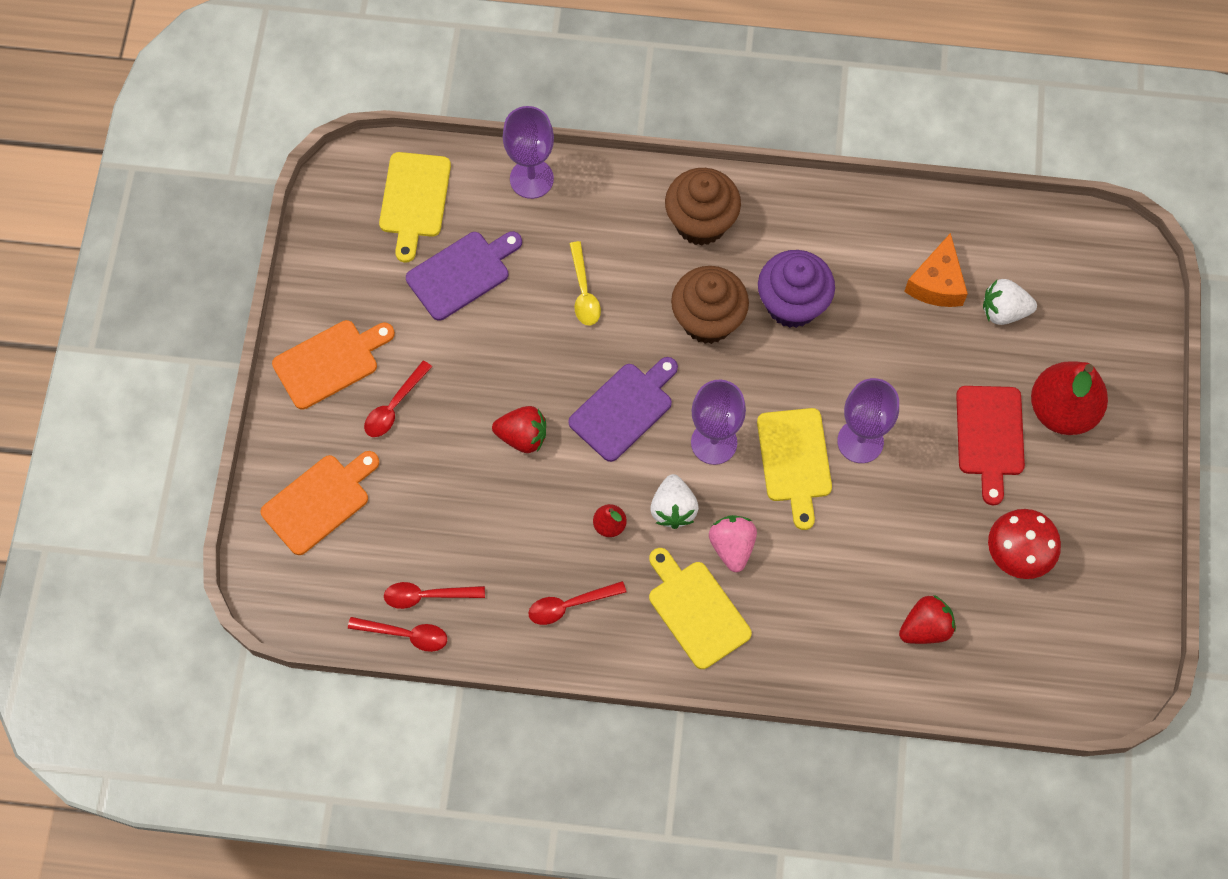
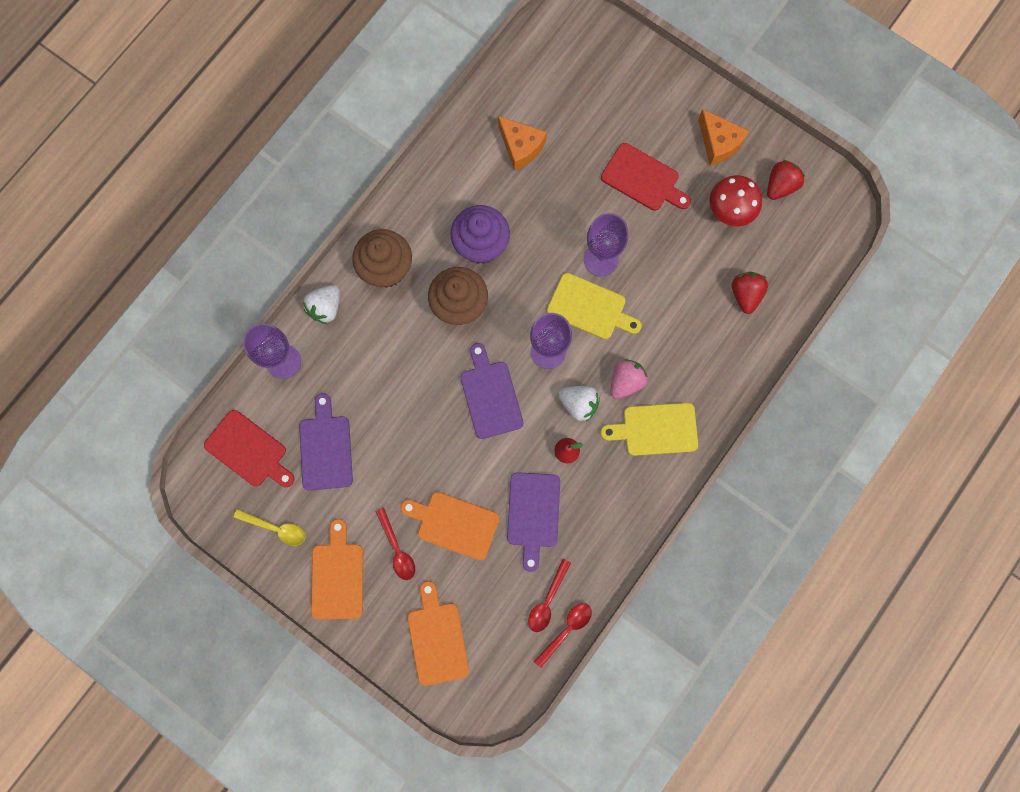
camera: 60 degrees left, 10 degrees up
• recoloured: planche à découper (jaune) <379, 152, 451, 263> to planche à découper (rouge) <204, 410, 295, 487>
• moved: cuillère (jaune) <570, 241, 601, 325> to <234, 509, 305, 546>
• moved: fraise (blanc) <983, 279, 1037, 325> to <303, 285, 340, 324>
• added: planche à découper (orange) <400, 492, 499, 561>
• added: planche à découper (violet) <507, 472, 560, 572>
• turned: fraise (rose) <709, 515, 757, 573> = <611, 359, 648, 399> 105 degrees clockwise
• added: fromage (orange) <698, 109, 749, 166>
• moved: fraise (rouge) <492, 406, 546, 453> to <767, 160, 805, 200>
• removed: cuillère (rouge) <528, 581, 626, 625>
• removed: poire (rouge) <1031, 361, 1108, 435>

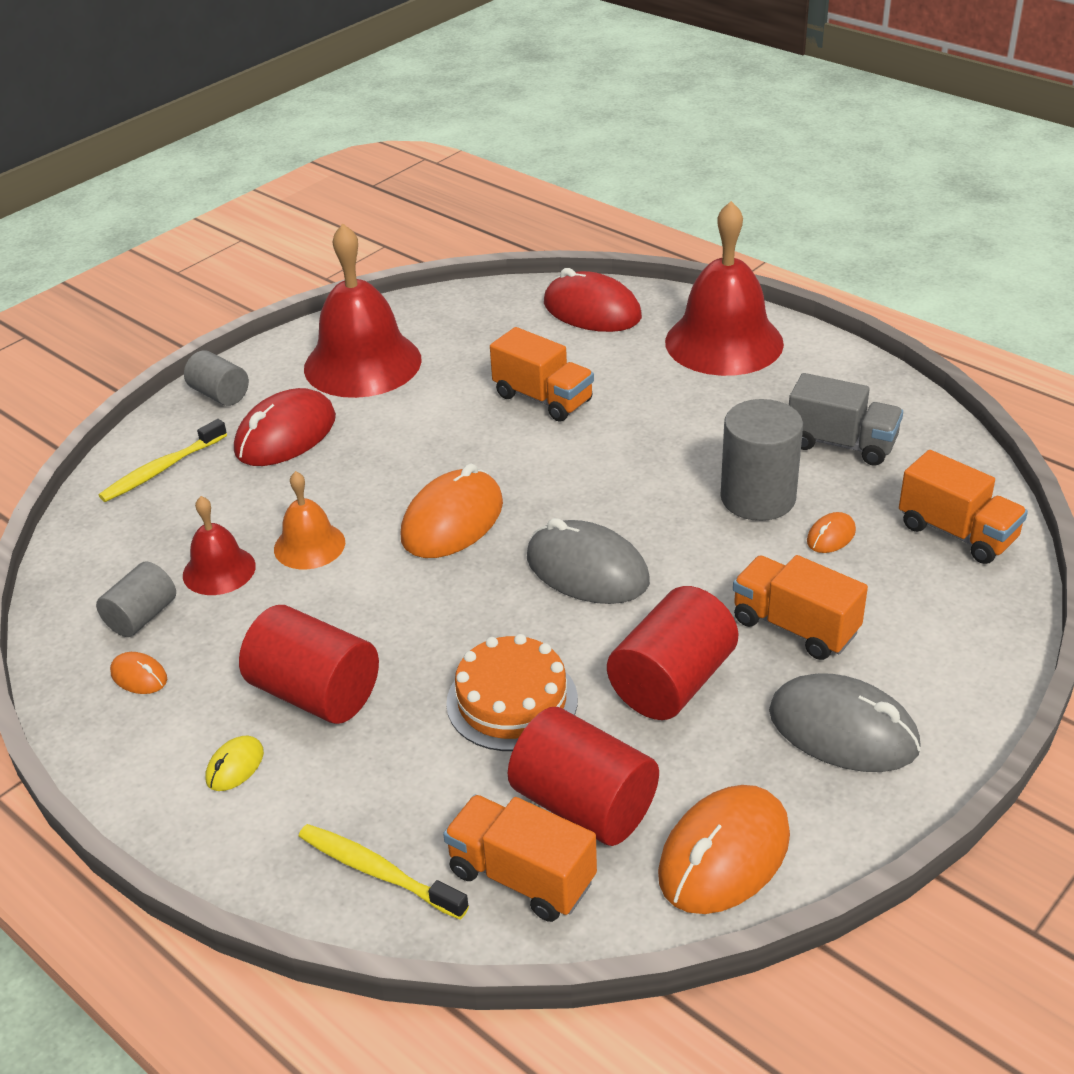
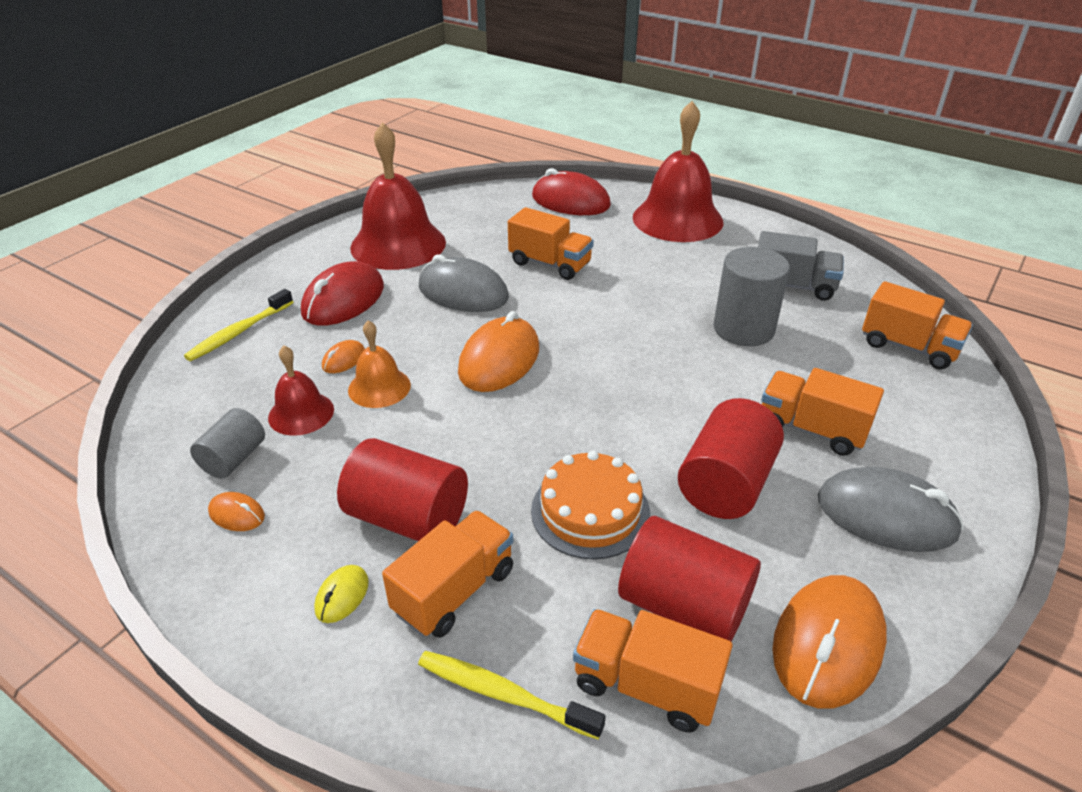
camera: 10 degrees left, 0 degrees up
• moved: souris (orange) <807, 512, 856, 553> to <322, 340, 365, 373>
• added: camion (orange) <382, 510, 513, 638>
• moved: souris (gris) <527, 518, 650, 604> to <419, 254, 509, 312>
• removed: cylindre (gris) <184, 350, 249, 406>

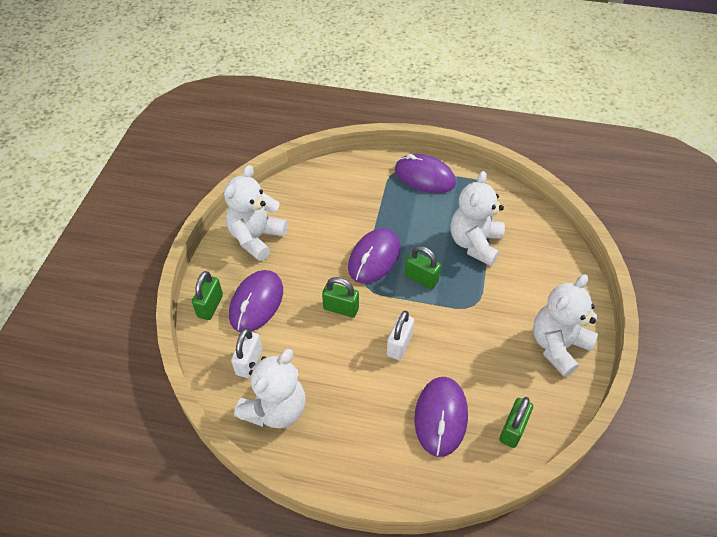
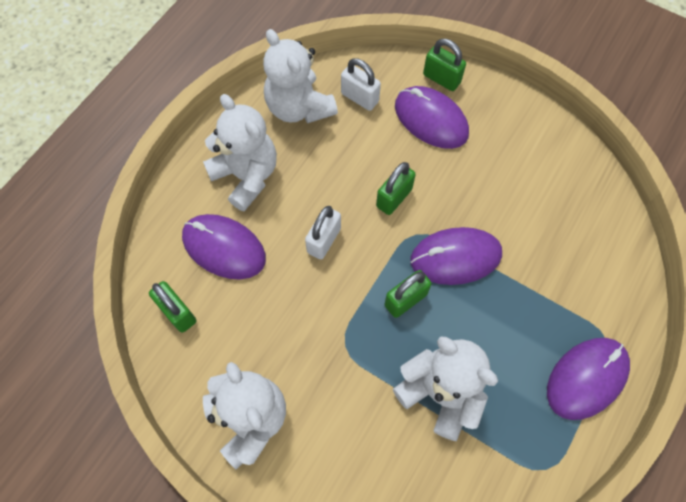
camera: 110 degrees right, 15 degrees up
• moved: ours en peluche (blanc) <224, 165, 288, 261> to <203, 94, 277, 211>
• turned: cadenas (blanc) <387, 311, 414, 360> = <305, 206, 341, 259> 75 degrees clockwise
• turned: souris (violet) <348, 228, 401, 283> = <411, 227, 502, 285> 60 degrees counterclockwise

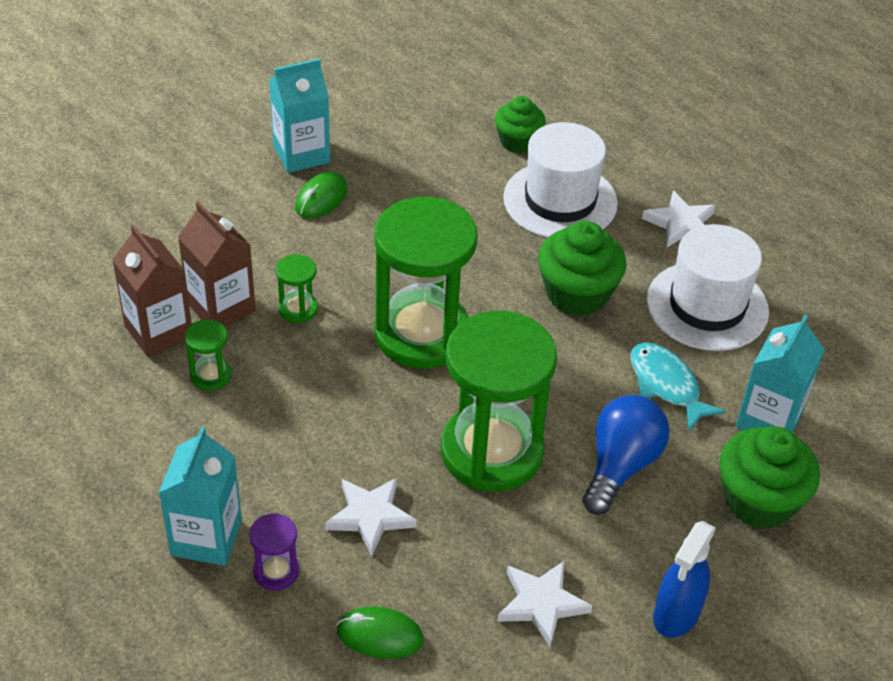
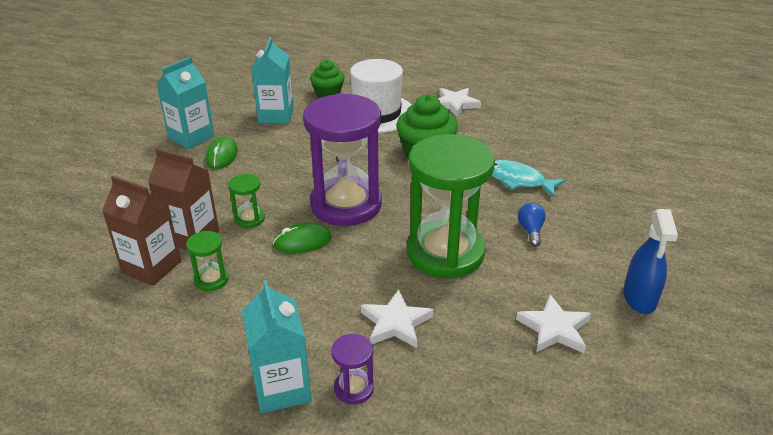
camera: 25 degrees left, 10 degrees down
• moved: brique de lait (turquoise) <736, 315, 825, 433> to <251, 37, 294, 124>
• moved: souris (vert) <337, 607, 424, 659> to <273, 222, 332, 254>
• recoloured: sablier (vert) <374, 197, 478, 369> to sablier (violet) <303, 93, 382, 226>
• resized: ampoule (bleu) <582, 395, 670, 515> = <518, 203, 546, 247> x0.52
• removed: chapeau (blanc) <647, 224, 769, 351>
• removed: muffin (vert) <719, 426, 820, 529>

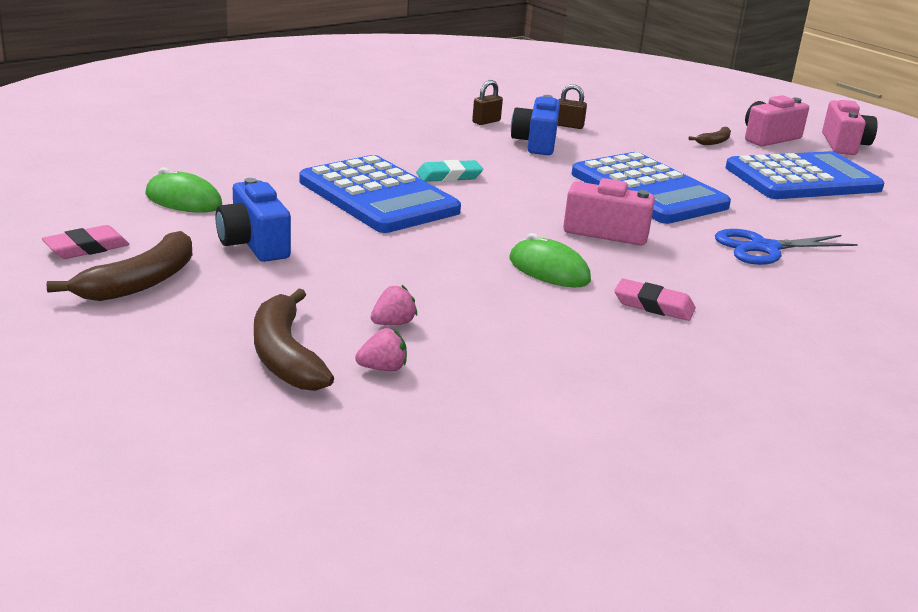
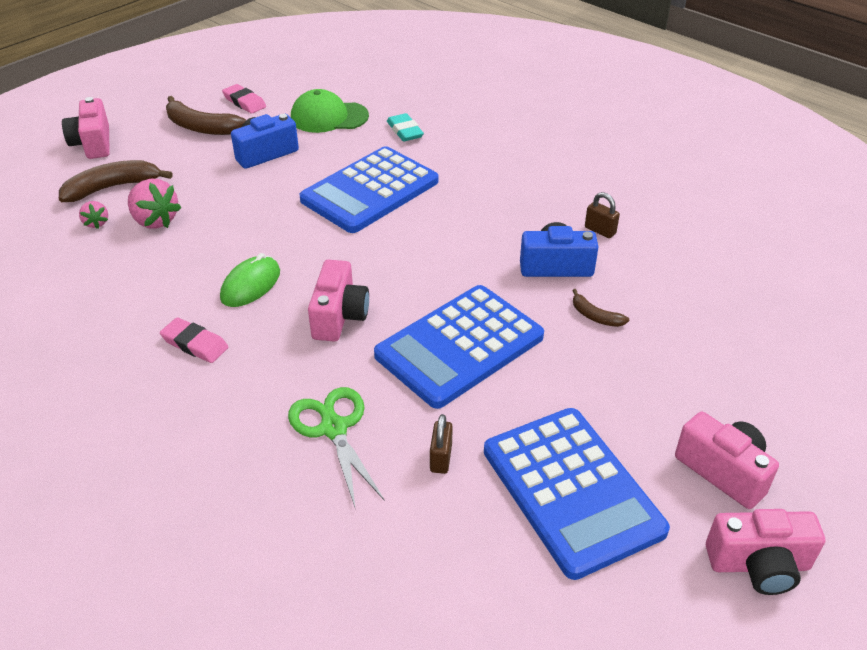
camera: 85 degrees right, 15 degrees up
• added: appareil photo (rose) <62, 97, 110, 159>
• resized: fraise (rose) <371, 285, 417, 325> = <128, 179, 181, 229> x1.81
• turned: gomme (rose) <614, 278, 696, 321> = <160, 317, 228, 363> 75 degrees counterclockwise
• recoloured: ciseaux (bleu) <715, 229, 858, 265> to ciseaux (vert) <288, 387, 385, 510>
• replaced: souris (vert) <145, 168, 222, 213> to casquette (vert) <291, 89, 369, 133>
• moved: gomme (turquoise) <416, 160, 483, 182> to <387, 113, 424, 142>
• moved: cadenas (marron) <557, 84, 587, 129> to <430, 414, 453, 474>
• moved: banane (marron) <688, 127, 731, 145> to <572, 289, 629, 327>

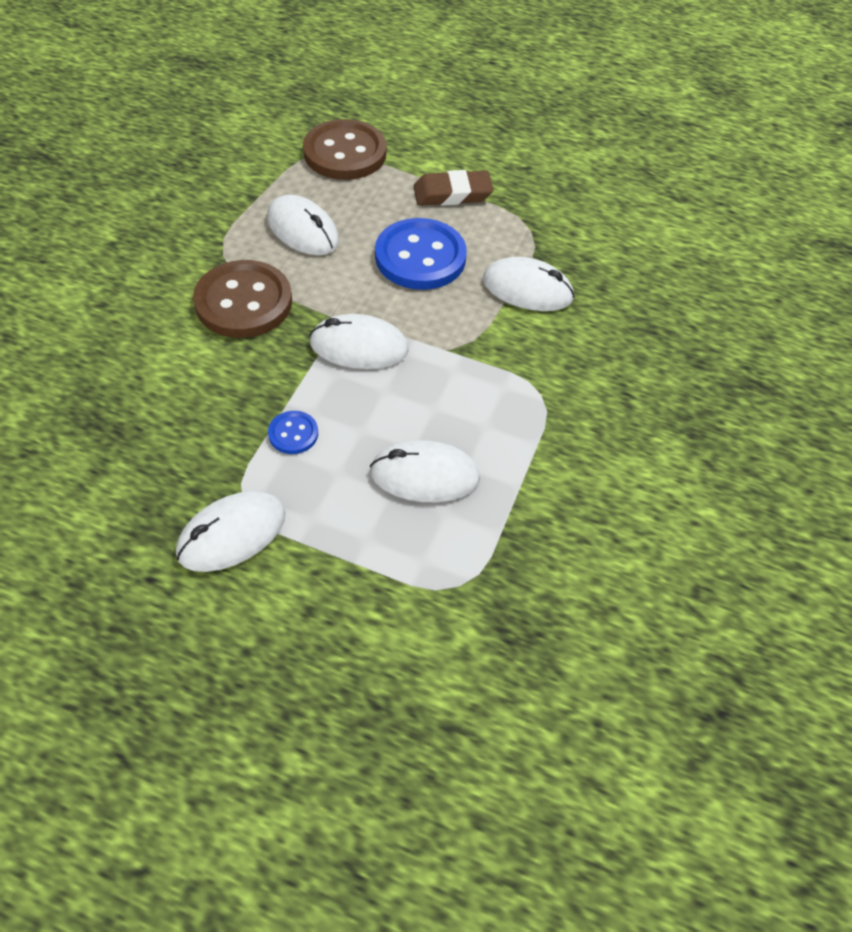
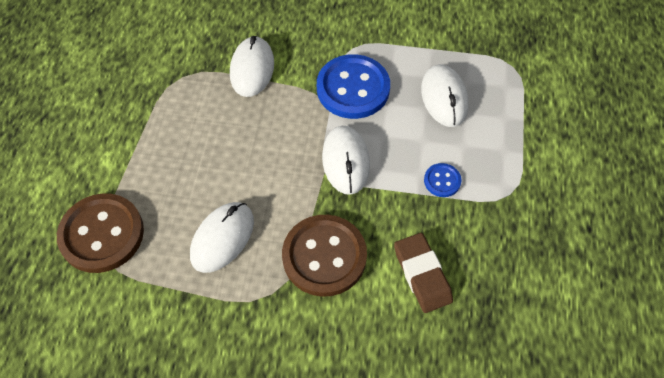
camera: 100 degrees left, 5 degrees up
• moved: bouton (bleu) <375, 218, 467, 290> to <317, 54, 390, 119>
• moved: gomme (marron) <414, 170, 493, 206> to <394, 233, 453, 313>
• removed: souris (blanc) <176, 491, 285, 572>

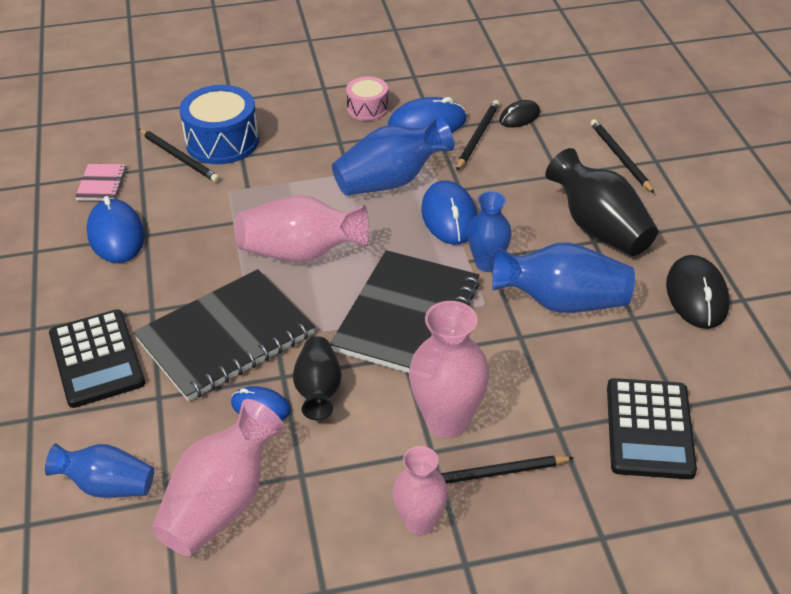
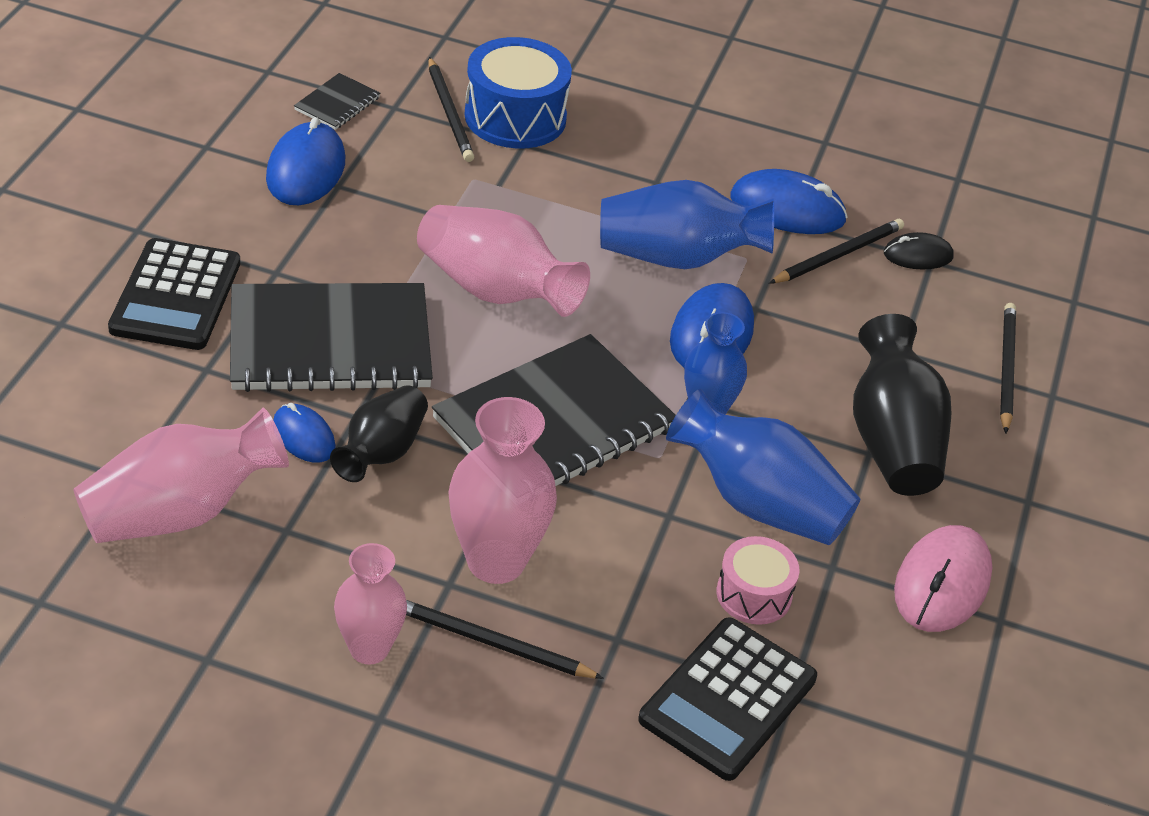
camera: 25 degrees right, 0 degrees up
• recoloured: carnet (rose) <75, 164, 127, 201> to carnet (noir) <294, 73, 380, 130>
• moved: tambour (rose) <346, 77, 388, 121> to <716, 536, 800, 625>
• recoloured: souris (noir) <666, 255, 729, 329> to souris (rose) <894, 525, 993, 632>
• removed: vase (bleu) <45, 443, 154, 498>

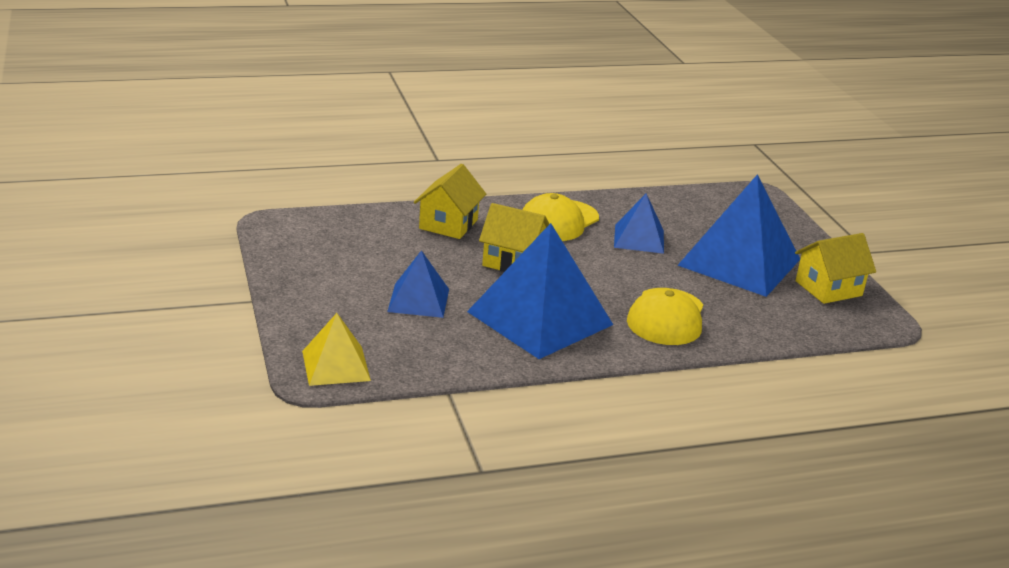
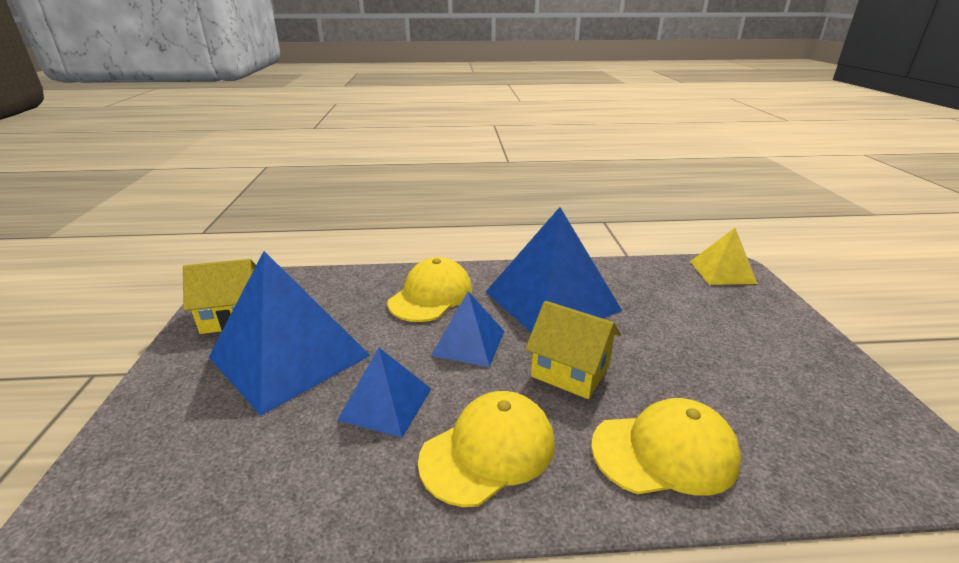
camera: 165 degrees left, 0 degrees up
• moved: pyramide (bleu) <387, 250, 449, 318> to <431, 291, 504, 367>
• replaced: maison (jaune) <414, 164, 486, 239> to casquette (jaune) <591, 398, 741, 496>

